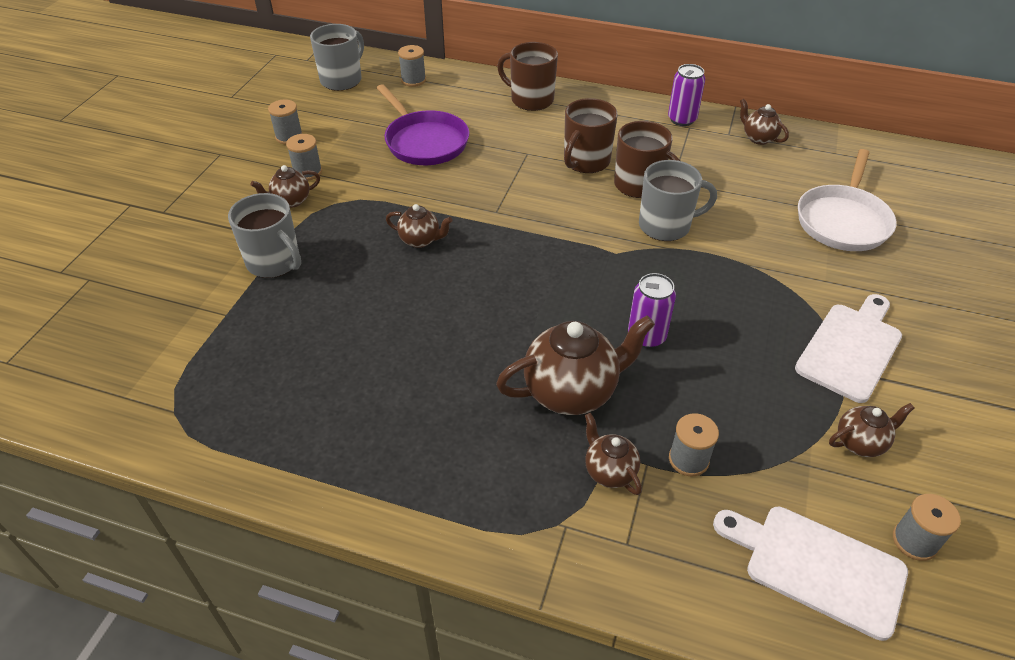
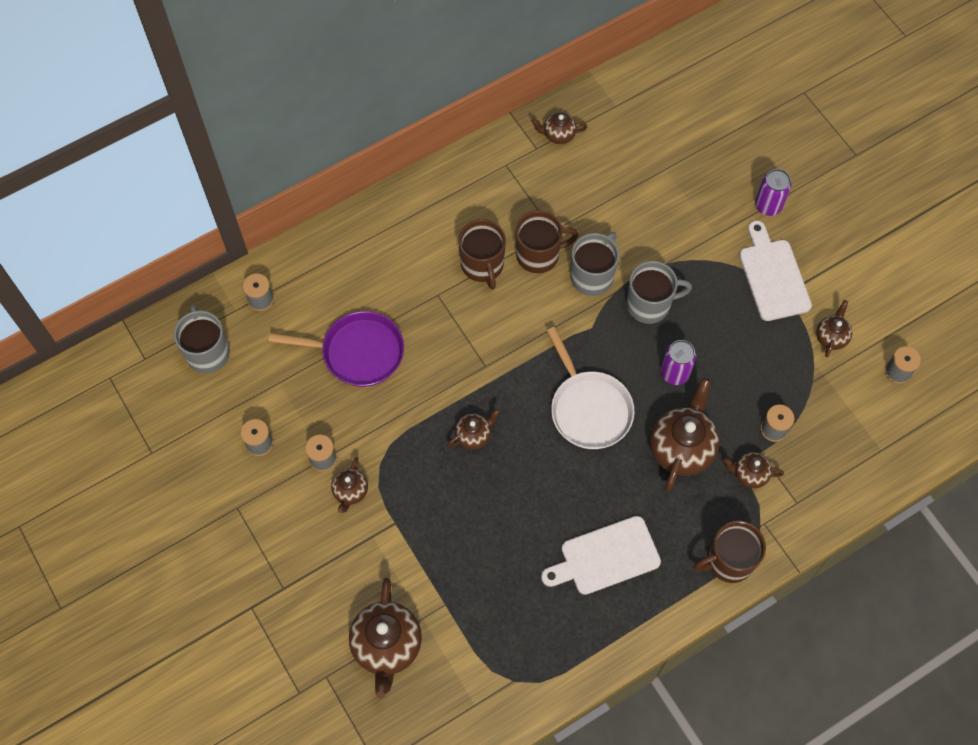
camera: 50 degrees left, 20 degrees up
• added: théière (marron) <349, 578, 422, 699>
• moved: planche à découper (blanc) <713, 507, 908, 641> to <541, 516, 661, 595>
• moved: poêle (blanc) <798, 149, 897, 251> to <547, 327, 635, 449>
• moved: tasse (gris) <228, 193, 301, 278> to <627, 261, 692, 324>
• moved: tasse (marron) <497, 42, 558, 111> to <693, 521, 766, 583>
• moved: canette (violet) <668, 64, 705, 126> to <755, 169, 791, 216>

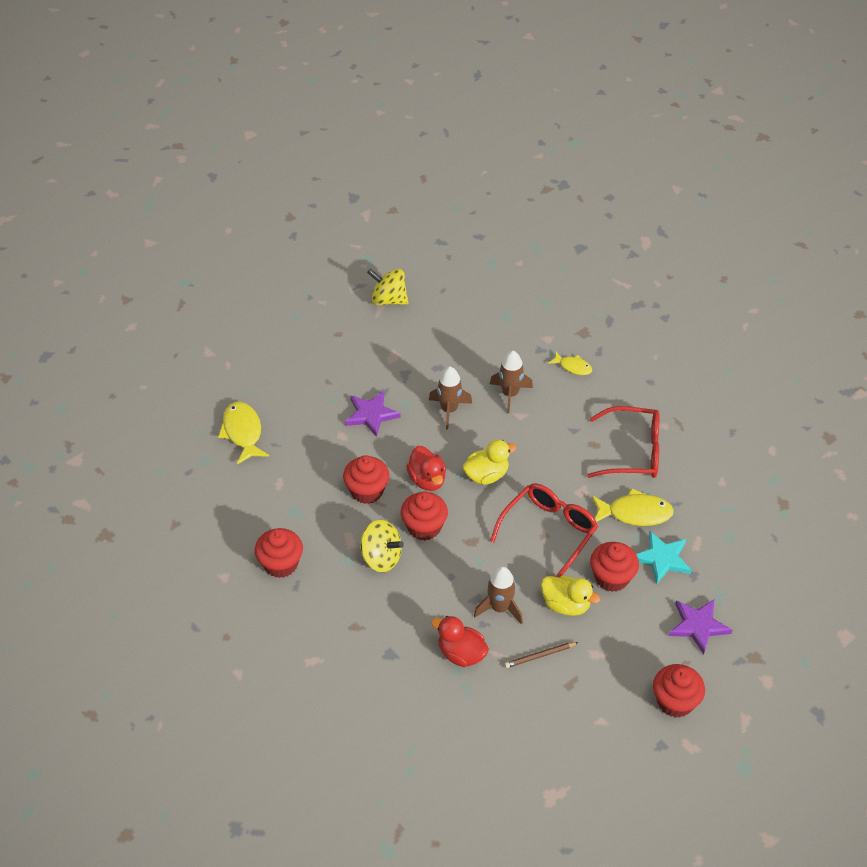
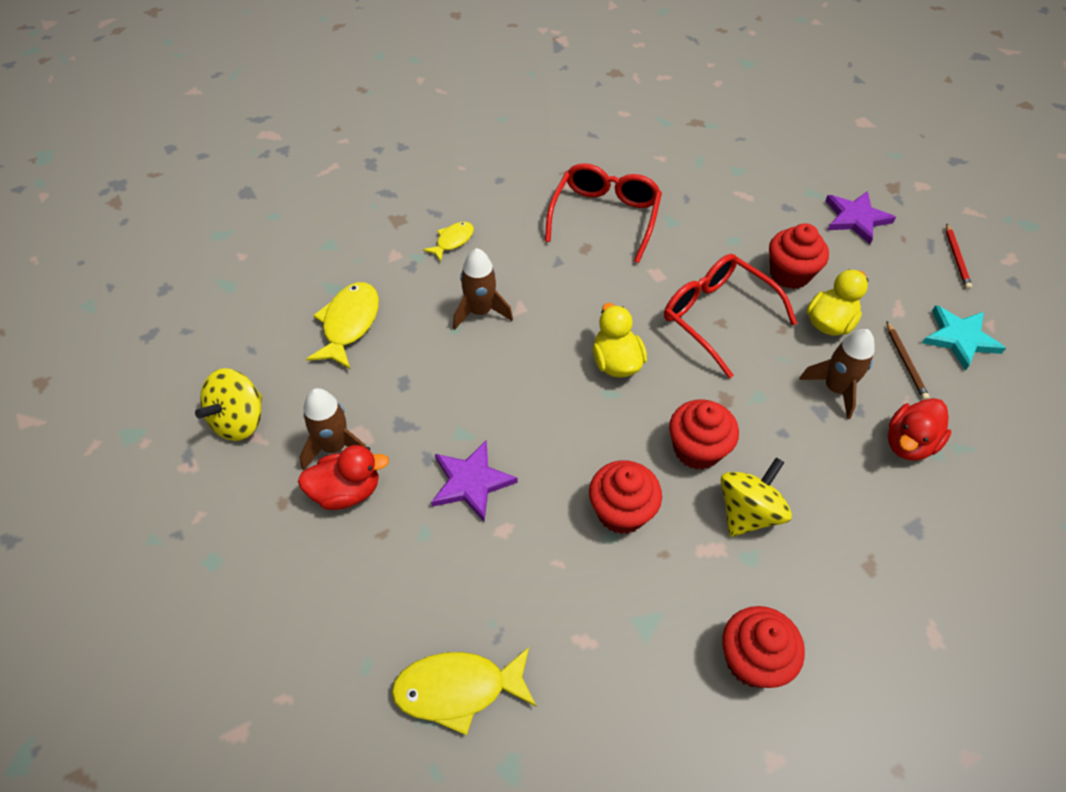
camera: 80 degrees left, 5 degrees up
• moved: canard (rouge) <406, 446, 446, 491> to <298, 445, 389, 510>
• moved: fusée (marron) <429, 367, 472, 429> to <299, 388, 366, 471>
• moved: poisson (jaune) <592, 488, 674, 526> to <306, 282, 379, 369>
• moved: étoile (turquoise) <636, 531, 692, 585> to <922, 305, 1006, 371>
• replaced: muffin (rouge) <653, 664, 705, 718> to crayon (rouge) <946, 223, 972, 290>

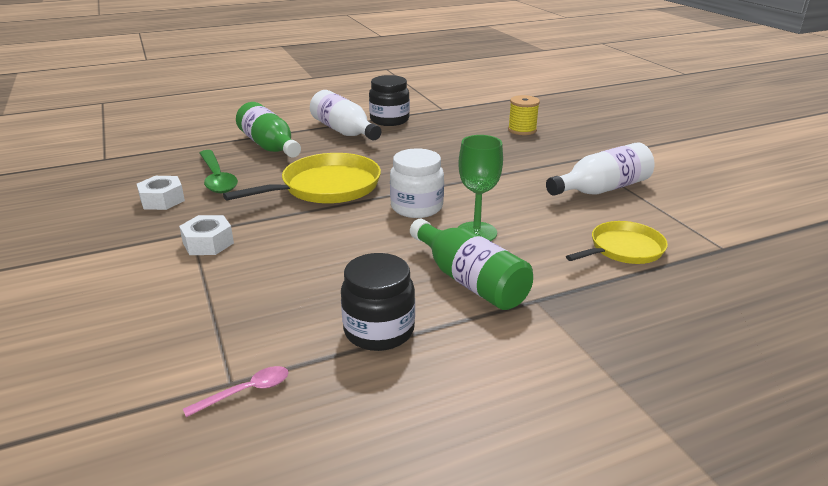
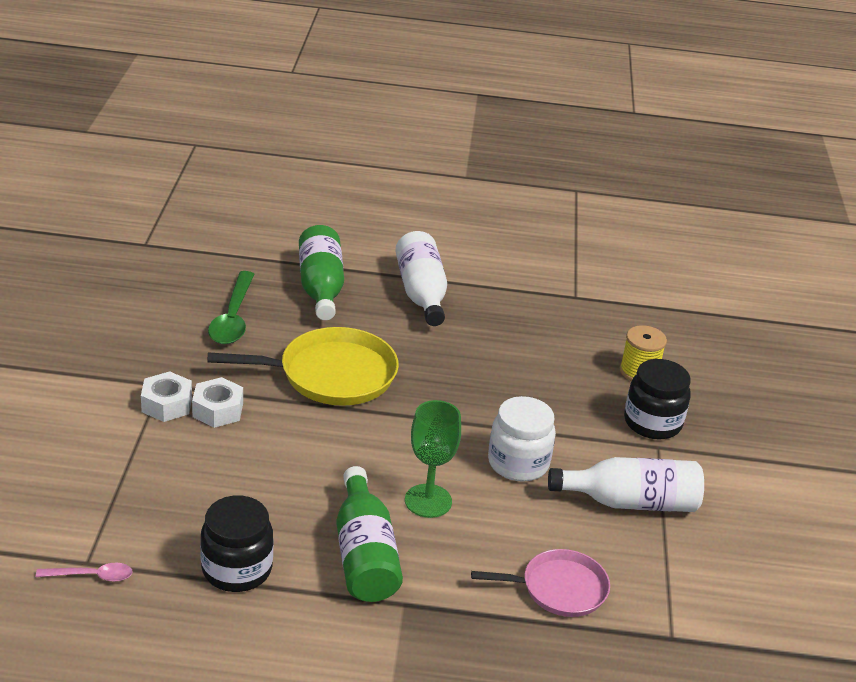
camera: 25 degrees right, 5 degrees up
• moved: écrou (blanc) <137, 176, 185, 210> to <192, 377, 243, 428>
• recoloured: poêle (jaune) <566, 221, 668, 264> to poêle (rose) <471, 549, 610, 617>
• moved: bocal (blanc) <390, 148, 444, 218> to <488, 396, 556, 482>
• moved: bocal (noir) <369, 75, 410, 126> to <624, 359, 691, 439>

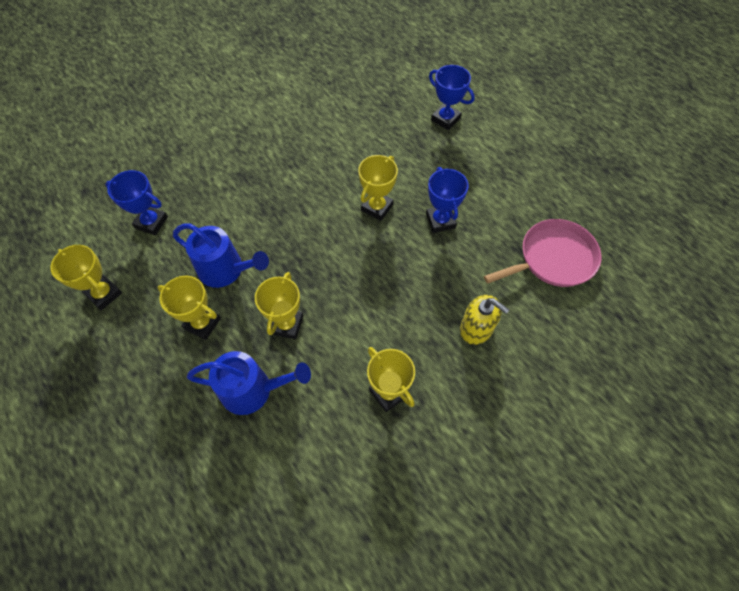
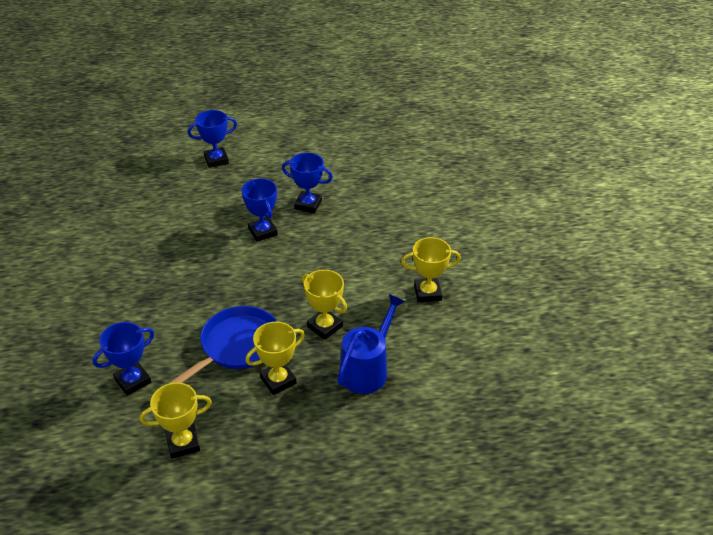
camera: 60 degrees left, 20 degrees down
• replaced: arrosoir (bleu) <173, 223, 269, 288> to poêle (bleu) <168, 306, 277, 384>
• recoloured: trophée (jaune) <358, 155, 398, 221> to trophée (bleu) <241, 178, 278, 242>
• removed: distributeur de savon (jaune) <460, 295, 510, 345>
• removed: poêle (rose) <484, 219, 601, 287>

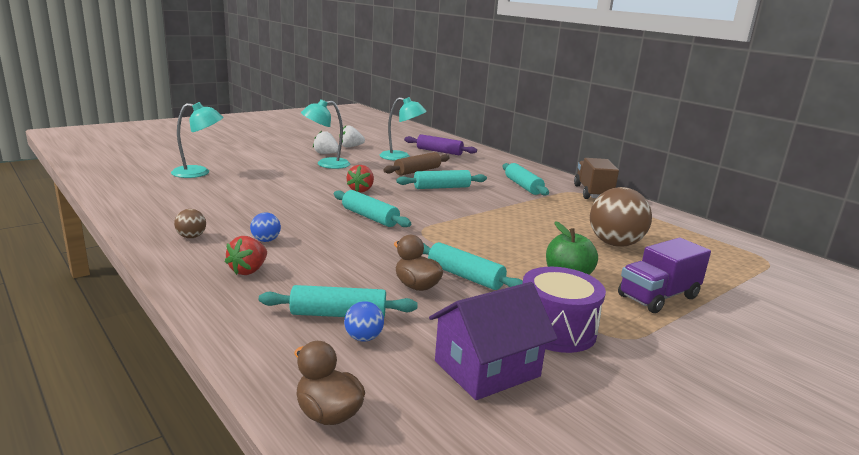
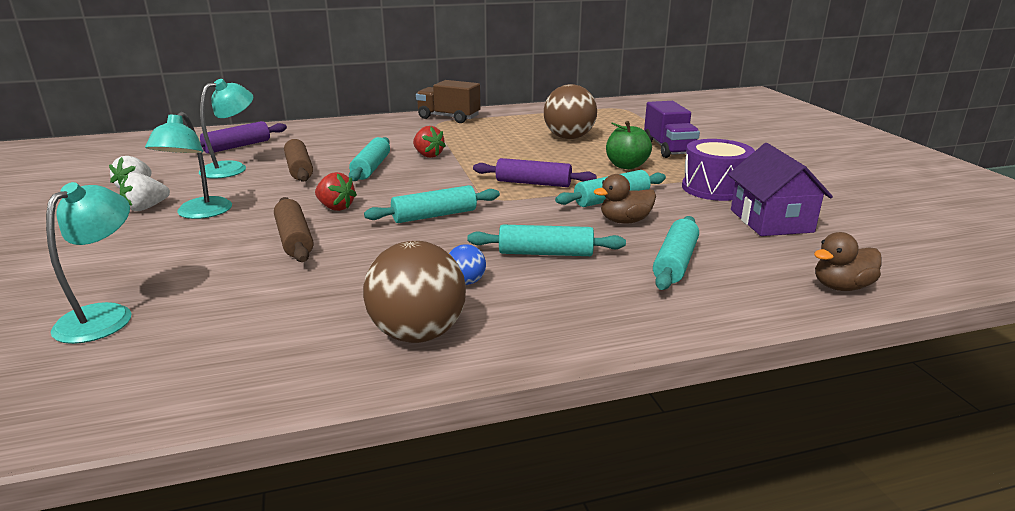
camera: 65 degrees left, 5 degrees up
• added: rouleau à pâtisserie (marron) <274, 197, 313, 262>
• resized: balle (marron) <174, 209, 206, 238> = <363, 241, 466, 343> x2.17
• moved: fraise (rouge) <225, 236, 267, 275> to <413, 126, 446, 158>
• moved: rouleau à pâtisserie (turquoise) <503, 163, 549, 196> to <467, 225, 626, 256>
• added: rouleau à pâtisserie (violet) <473, 158, 597, 187>
• removed: balle (bleu) <344, 301, 384, 342>

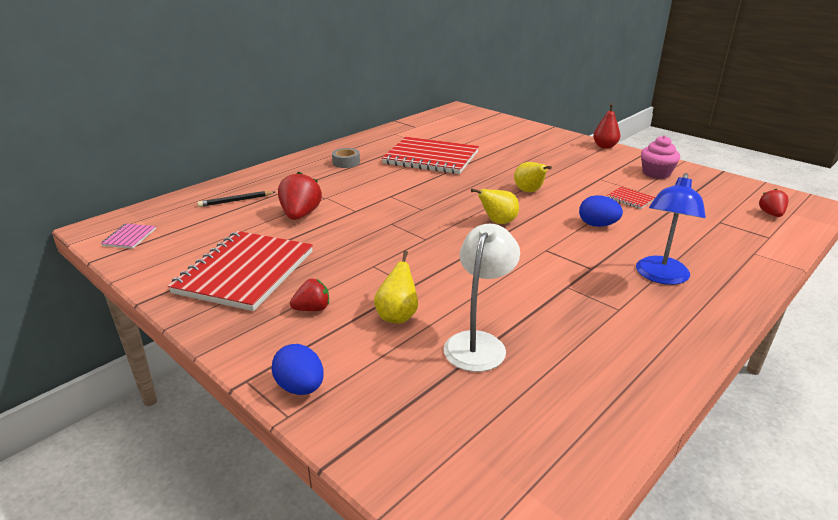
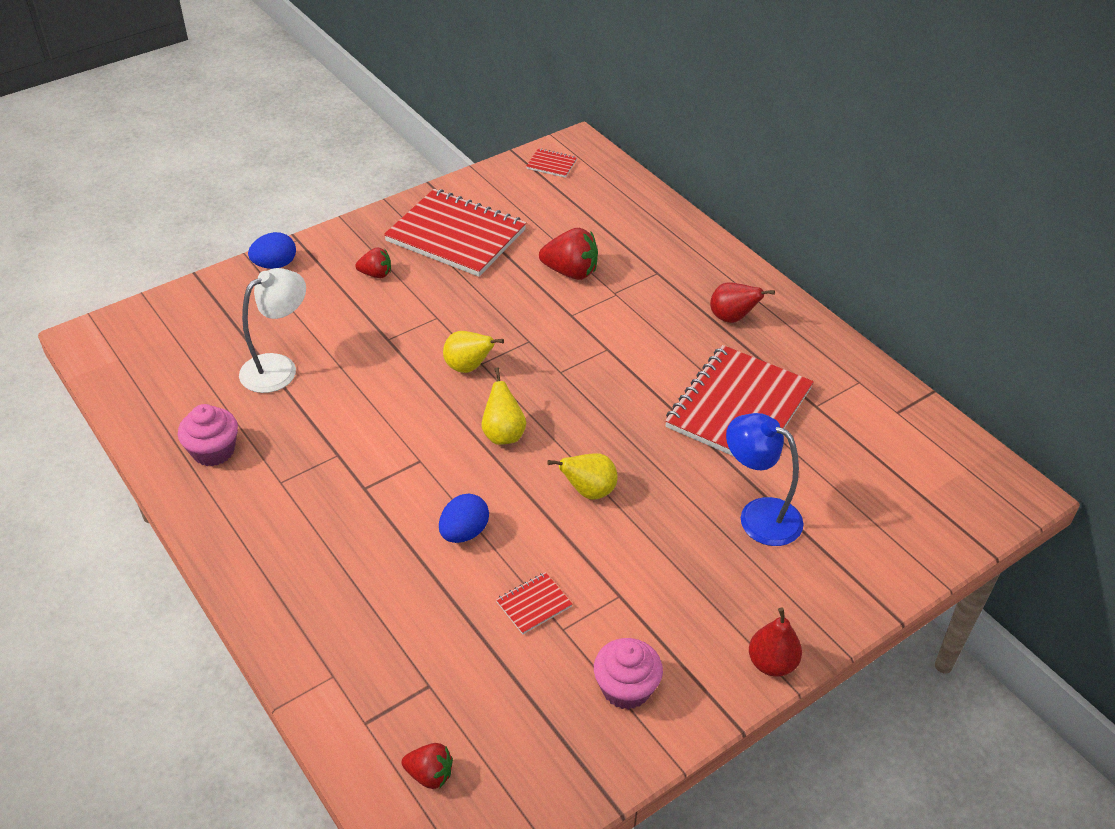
camera: 100 degrees right, 15 degrees up
• added: muffin (rose) <178, 404, 238, 466>
• turned: lampe (blanc) <444, 224, 520, 372> = <239, 268, 306, 393> 75 degrees counterclockwise
• turned: fraise (rouge) <290, 278, 329, 311> = <355, 247, 391, 278> 75 degrees counterclockwise
• moved: poire (jaune) <374, 250, 418, 323> to <443, 331, 504, 373>
• recoloured: carnet (rose) <101, 224, 156, 249> to carnet (rouge) <526, 148, 577, 178>
• replaced: ruban adhésif (gris) <332, 148, 360, 168> to poire (rouge) <710, 283, 775, 323>
• moved: lampe (bleu) <636, 173, 706, 285> to <726, 413, 803, 546>
• removed: crayon (noir) <197, 191, 275, 207>

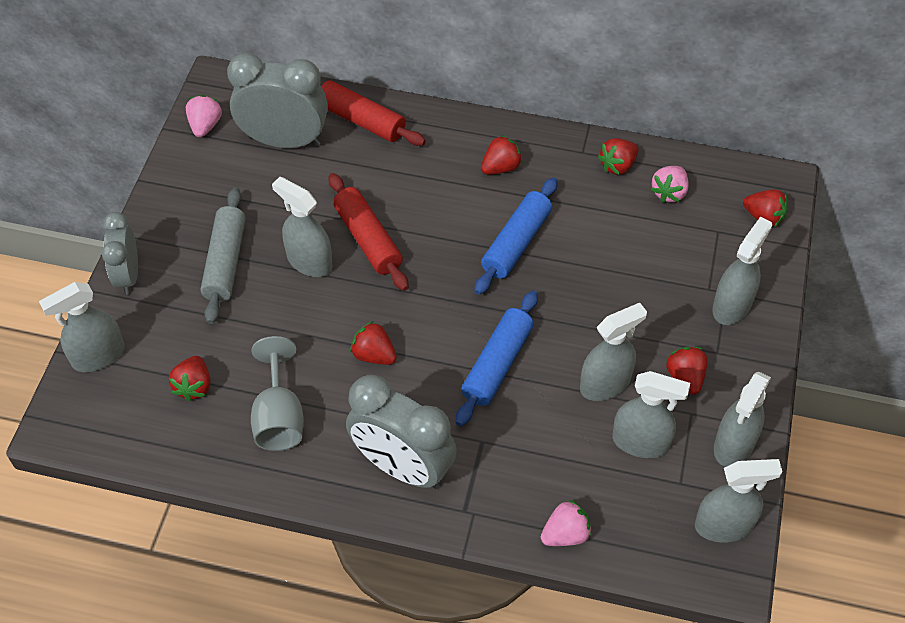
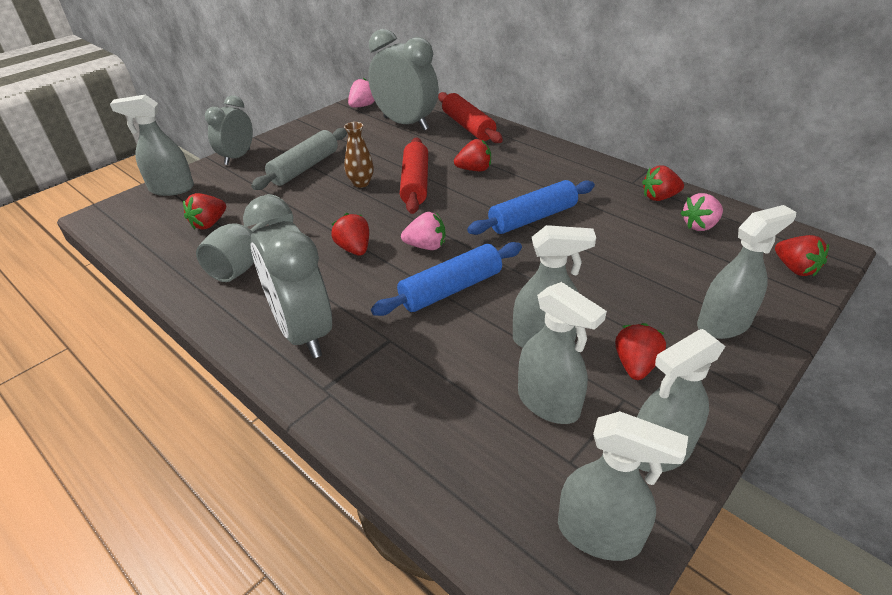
camera: 30 degrees right, 15 degrees down
• replaced: vaporisateur (gris) <272, 177, 333, 277> to vase (marron) <344, 122, 374, 188>
• moved: fraise (rose) <541, 500, 592, 546> to <401, 212, 446, 250>
• moved: fraise (rouge) <481, 135, 522, 175> to <454, 139, 491, 171>

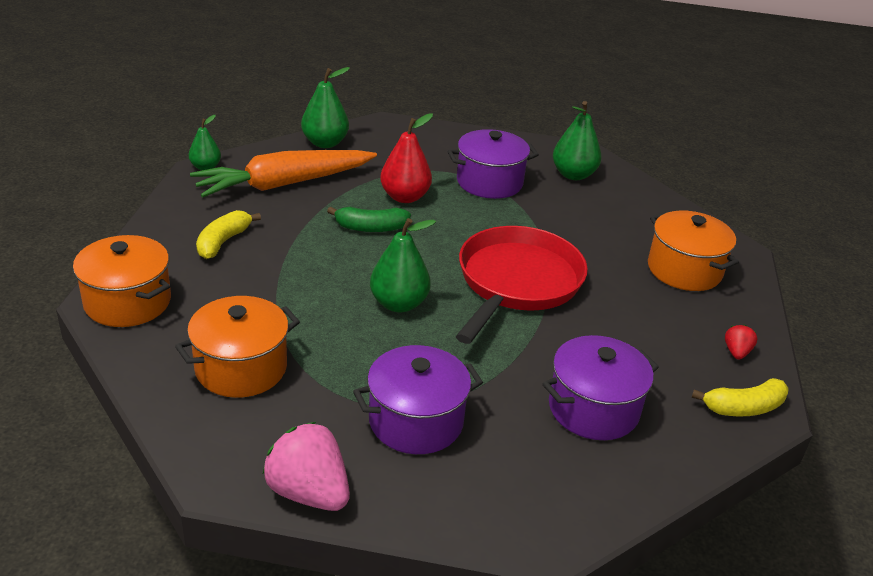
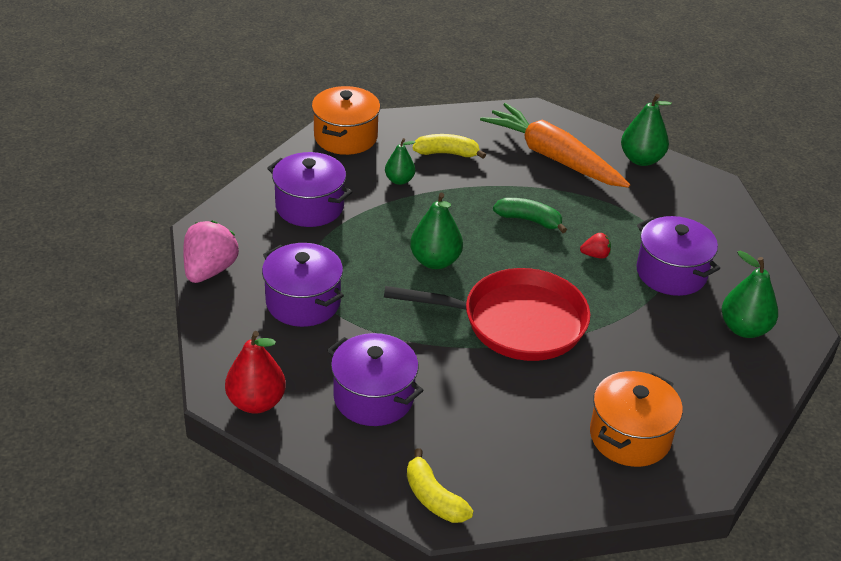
camera: 70 degrees right, 5 degrees up
• moved: poire (rouge) <380, 113, 433, 203> to <225, 331, 286, 414>
• recoloured: marmite (orange) <175, 296, 300, 398> to marmite (violet) <267, 152, 352, 227>
• moved: poire (vert) <189, 115, 221, 171> to <385, 138, 416, 185>
• turned: banane (vert) <327, 207, 411, 232> = <493, 198, 567, 233> 135 degrees clockwise
• moved: fraise (rouge) <725, 325, 758, 359> to <580, 233, 611, 259>

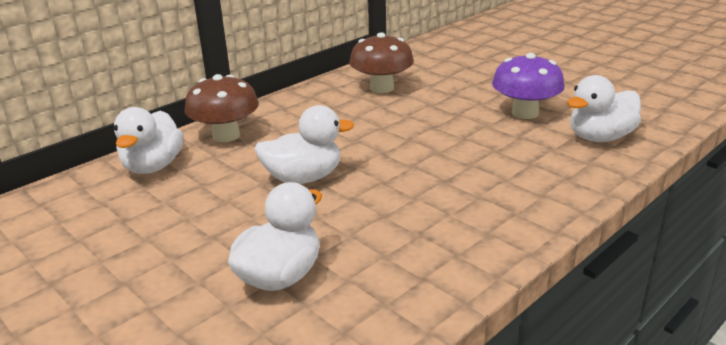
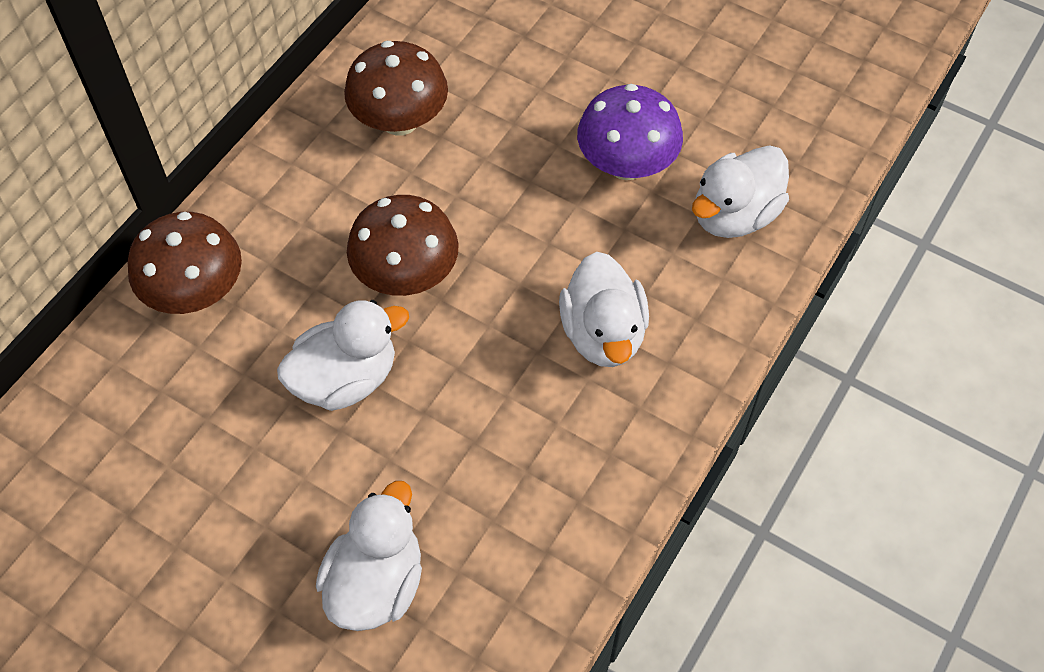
camera: 15 degrees left, 30 degrees up
• added: champignon (marron) <347, 195, 459, 296>
• moved: canard (blanc) <114, 107, 184, 174> to <559, 252, 649, 367>

